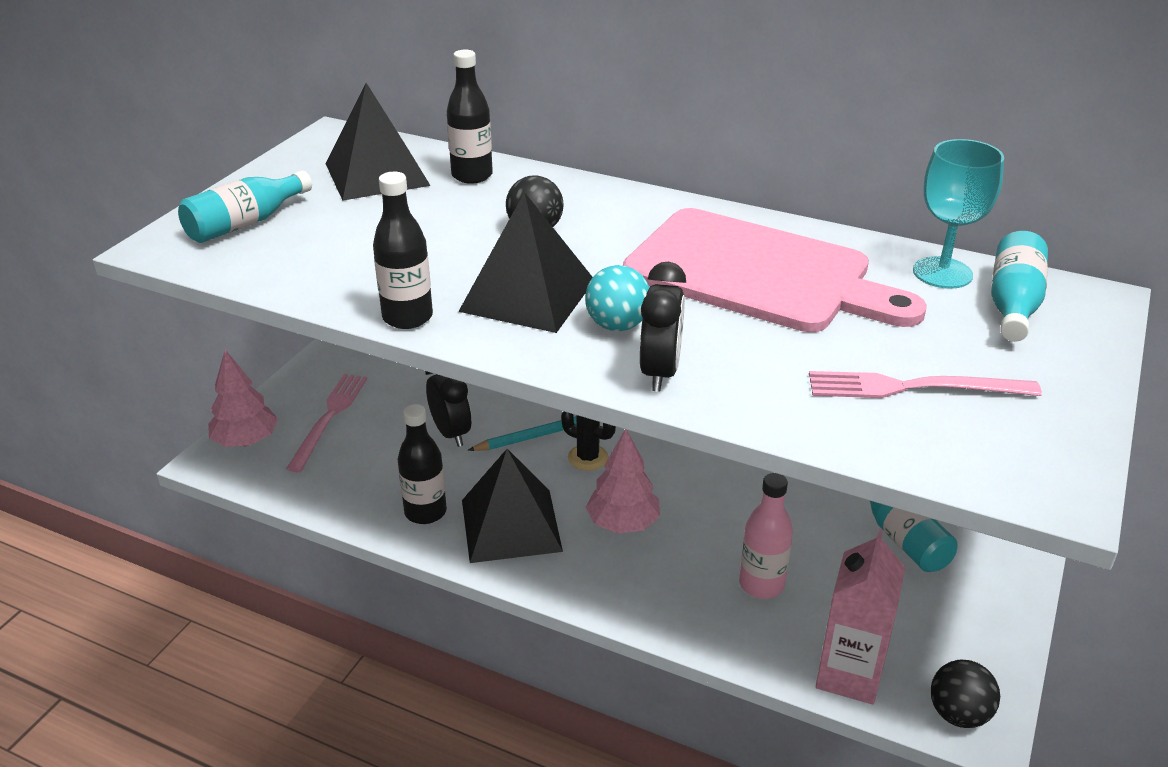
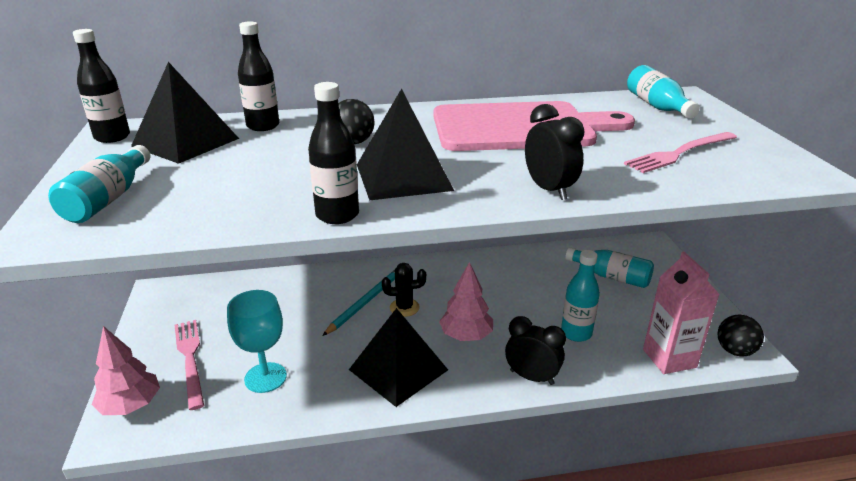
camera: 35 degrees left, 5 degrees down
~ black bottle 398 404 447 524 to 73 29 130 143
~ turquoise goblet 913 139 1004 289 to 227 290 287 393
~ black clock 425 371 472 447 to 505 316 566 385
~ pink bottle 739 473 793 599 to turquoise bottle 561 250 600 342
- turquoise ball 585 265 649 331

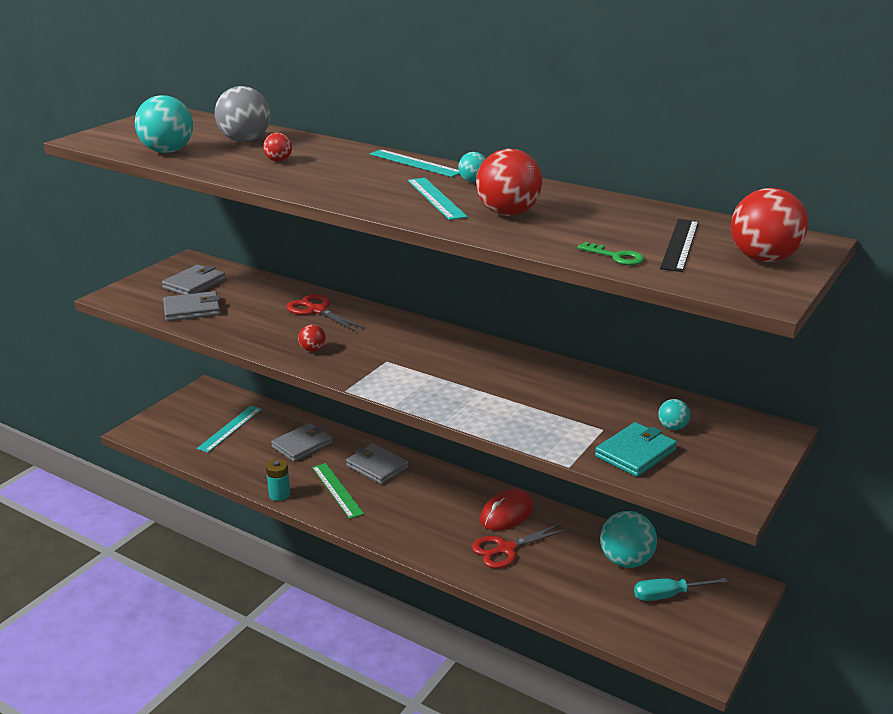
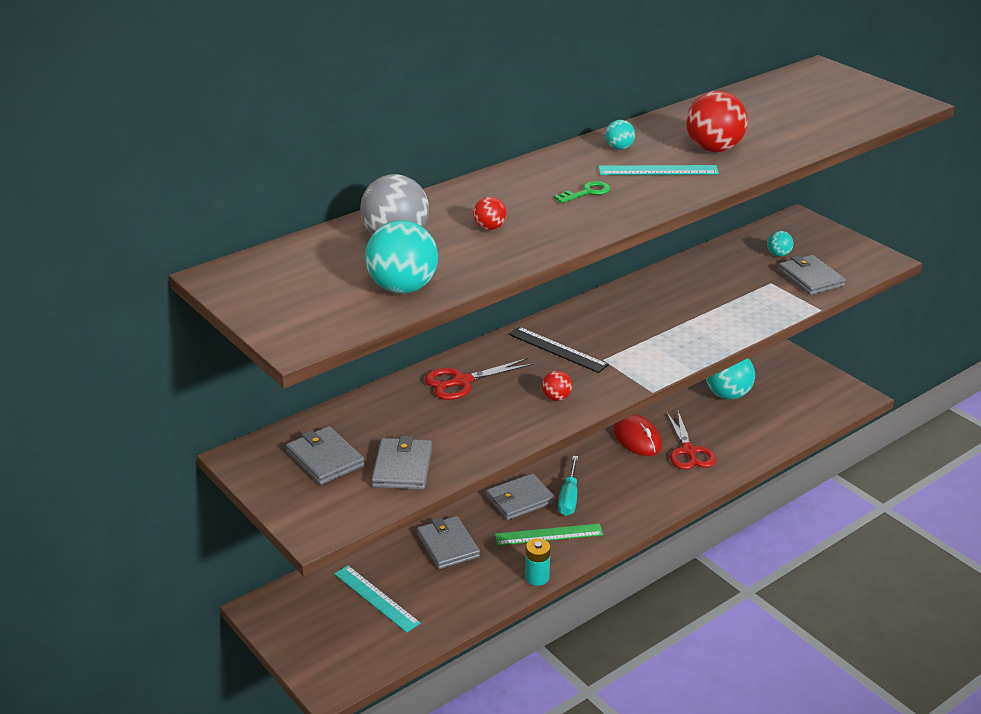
camera: 70 degrees left, 5 degrees up
~ black ruler 660 219 699 272 to 509 327 609 373
~ green key 577 242 644 265 to 554 181 610 203
~ turquoise screwdriver 634 578 728 601 to 558 456 578 516
~ turquoise wallet 595 422 677 477 to grey wallet 778 255 846 295
- turquoise ruler 370 149 460 177
- red ball 731 188 808 262

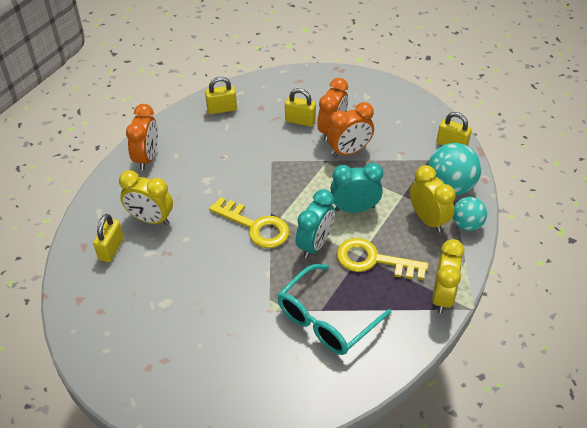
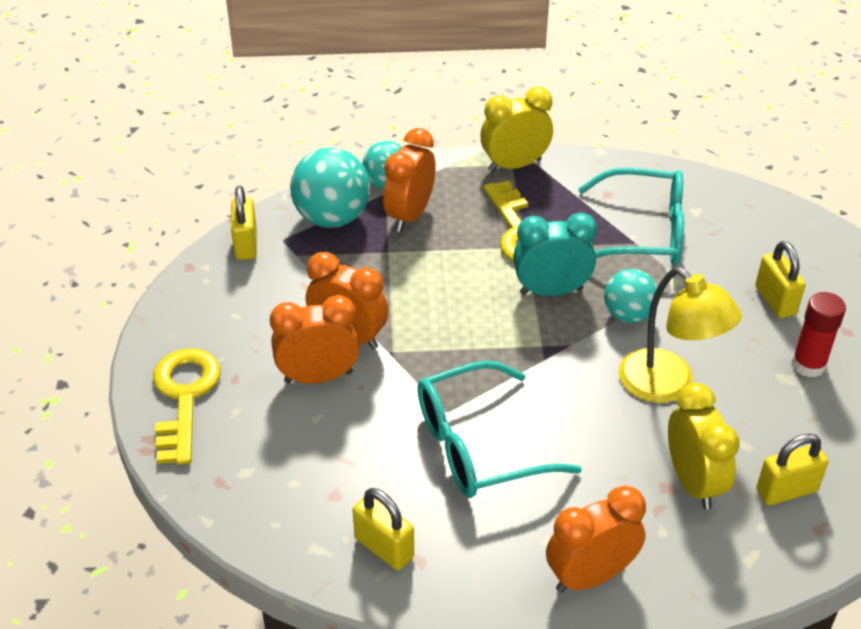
camera: 125 degrees left, 5 degrees down
~ yellow key 209 197 289 248 to 153 348 221 465
~ yellow clock 410 165 455 233 to orange clock 383 128 436 232
+ turquoise glasses 417 361 582 498
+ turquoise ball 604 269 658 323
+ yellow lamp 619 267 742 403
~ yellow padlock 285 88 316 127 to 755 241 806 318
+ red glue stick 791 292 846 377
- turquoise clock 330 163 383 213

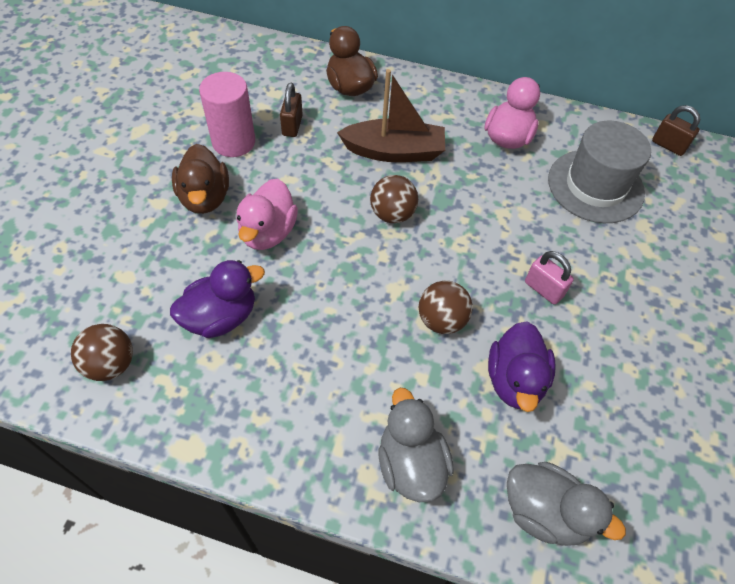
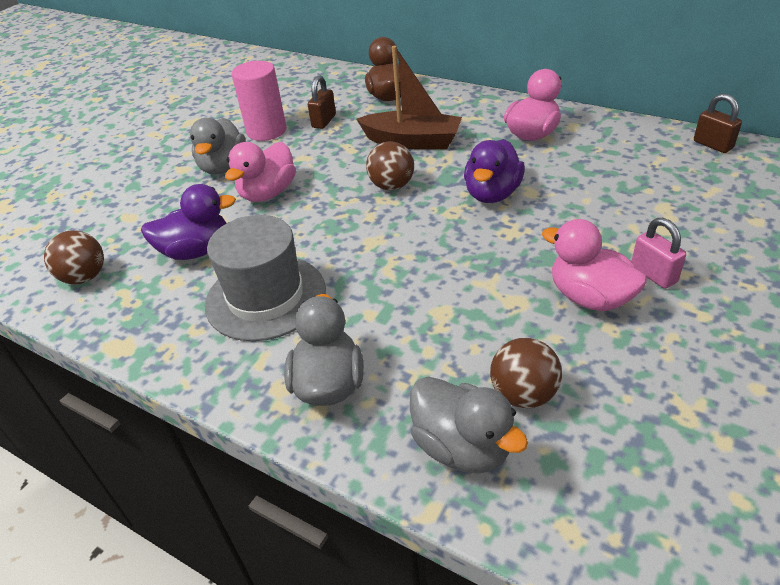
camera: 20 degrees right, 15 degrees down
~ brown duck 172 144 229 214 to grey duck 190 118 246 175
~ grey hat 548 121 651 223 to 205 215 326 341
~ purple duck 488 321 556 412 to 464 139 525 203
~ brown ball 419 281 473 334 to 490 338 562 408
+ pink duck 542 219 647 311
~ pink padlock 525 251 574 305 to 631 218 686 289

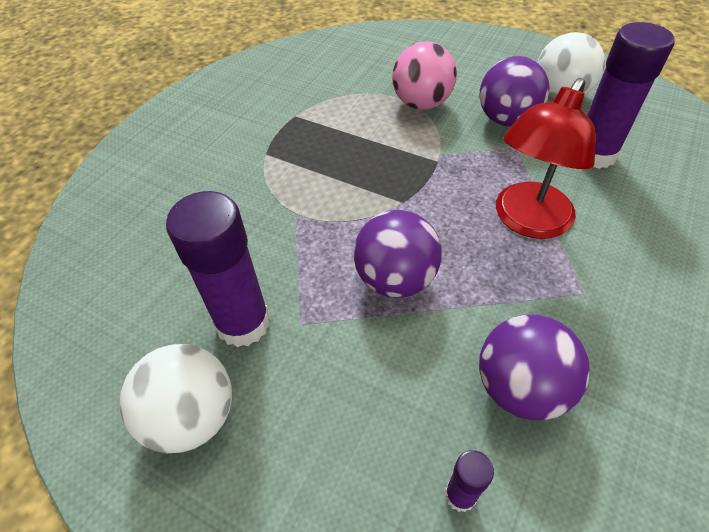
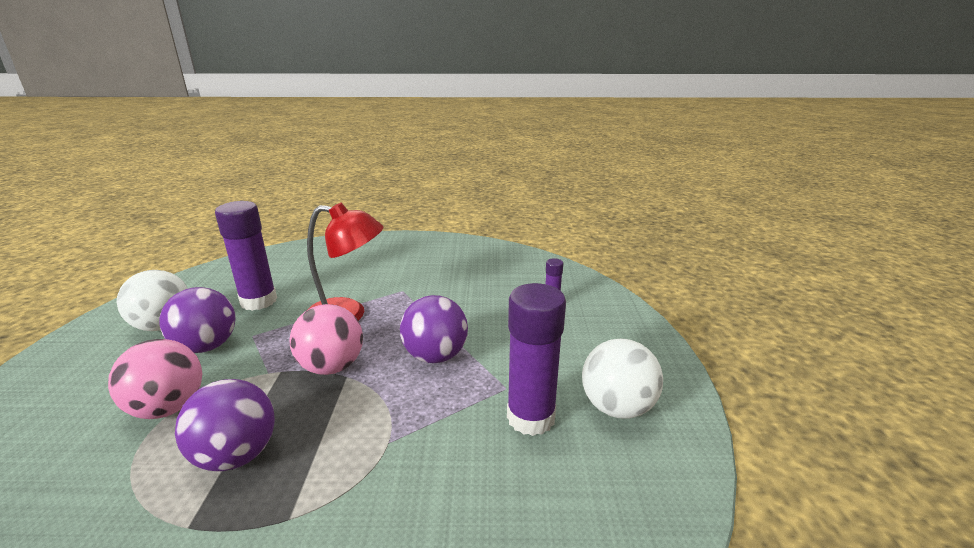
camera: 120 degrees left, 25 degrees down
~ purple ball 479 315 590 420 to 175 379 275 471
+ pink ball 289 304 363 375

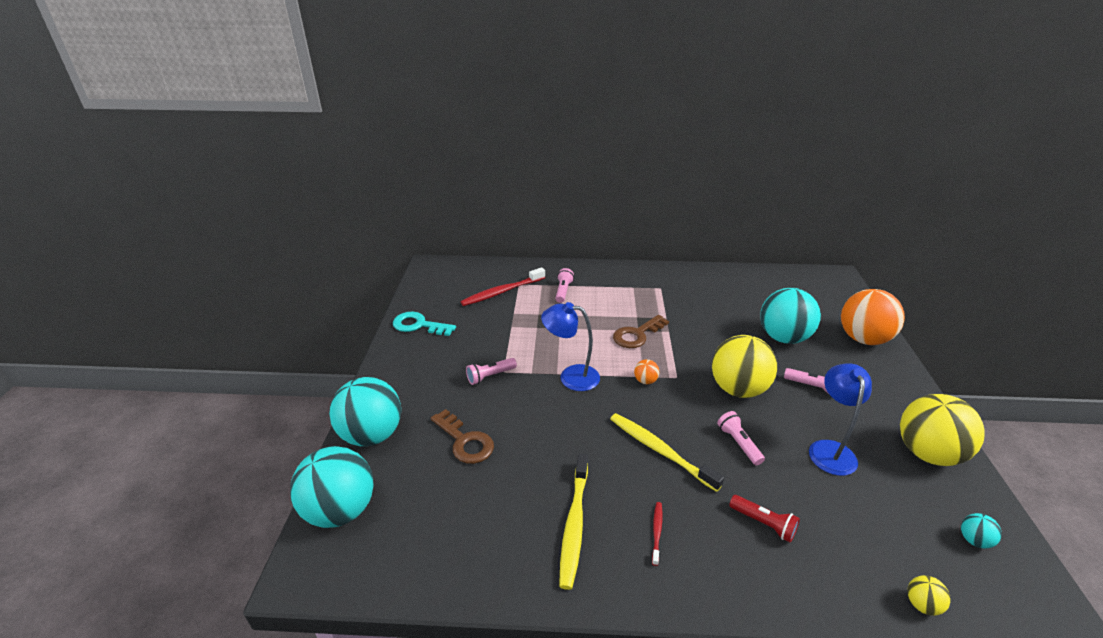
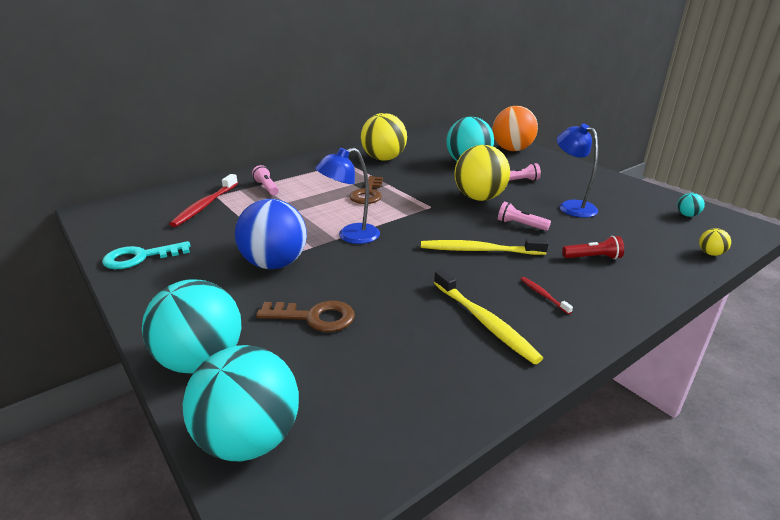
camera: 40 degrees left, 5 degrees down
~ pink flashlight 466 358 517 385 to blue ball 235 199 307 269
~ yellow ball 900 394 985 466 to 361 113 407 161
- orange ball 634 359 660 384

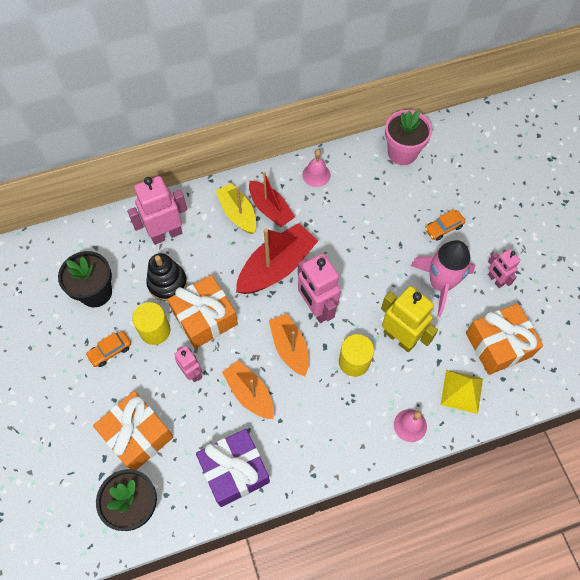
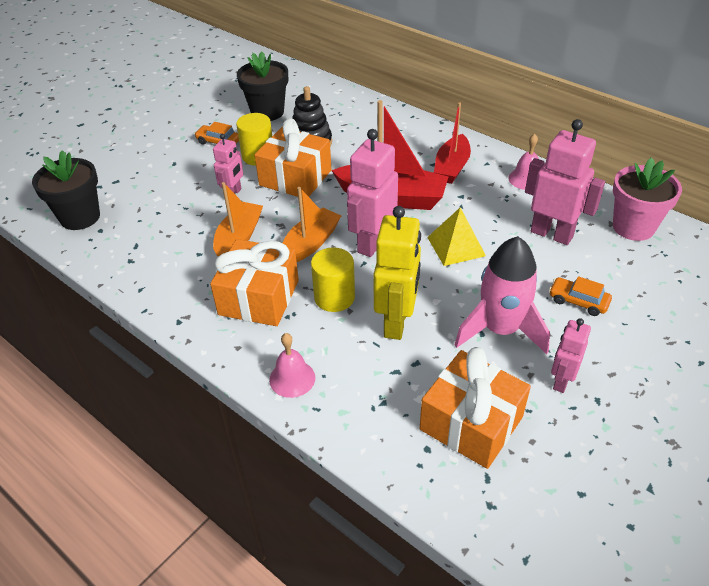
camera: 60 degrees right, 20 degrees down
~ orange gift 93 391 173 470 to 210 239 299 326
~ yellow pyramid 440 370 483 414 to 427 207 486 266
~ pink robot 127 176 187 245 to 525 119 605 245
- purple gift 196 429 270 507
- yellow boat 216 183 256 234

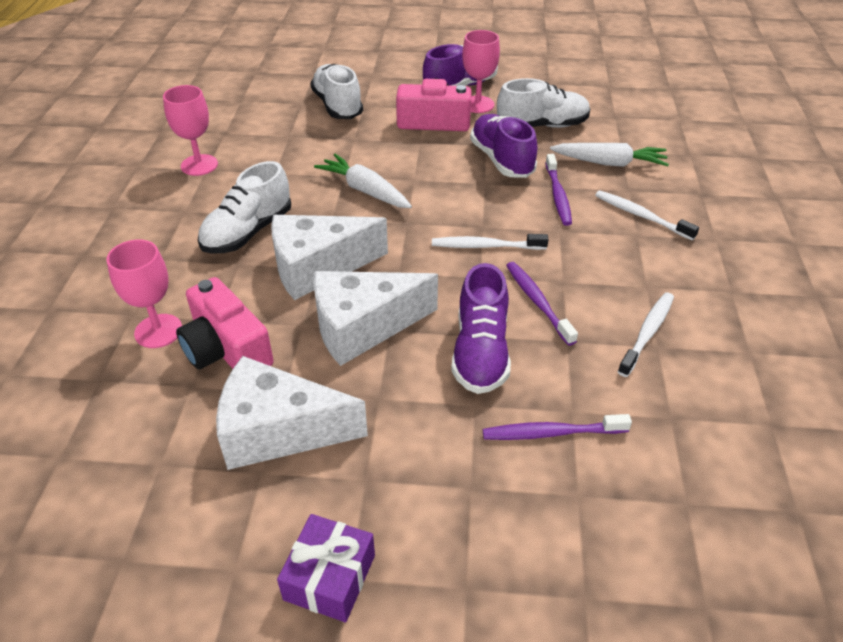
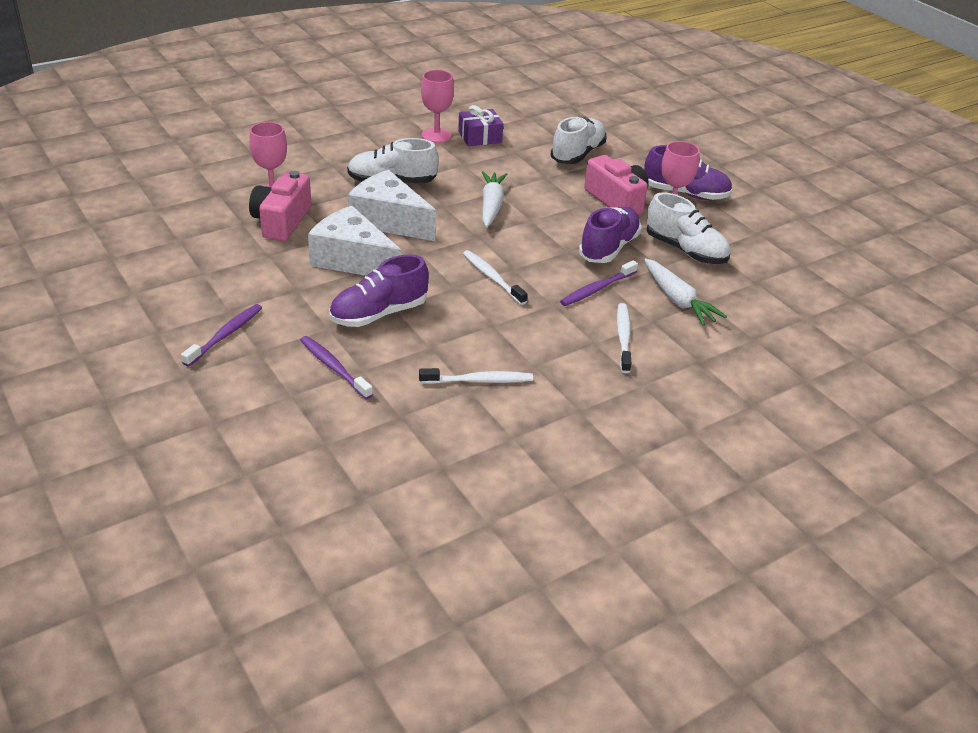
camera: 50 degrees right, 5 degrees down
~ purple toothbrush 506 262 578 346 to 181 304 262 367
~ purple gift 277 514 375 622 to 458 105 503 146
- white cheese 216 356 368 470

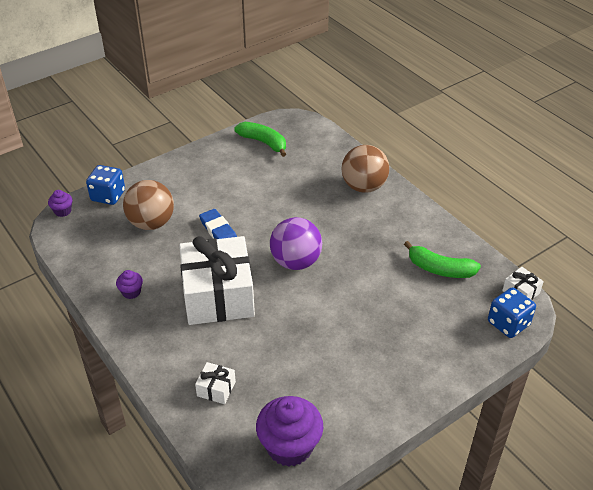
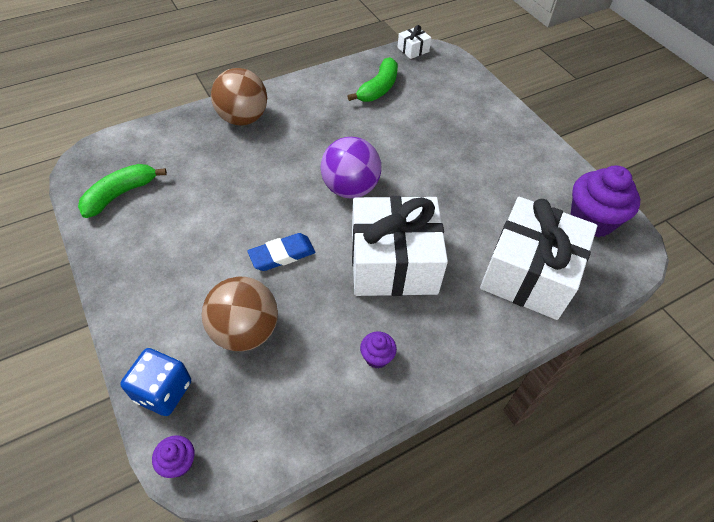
camera: 85 degrees left, 10 degrees up
~ white gift 195 362 236 404 = 480 197 597 320 x2.50
- blue dice 488 287 536 338

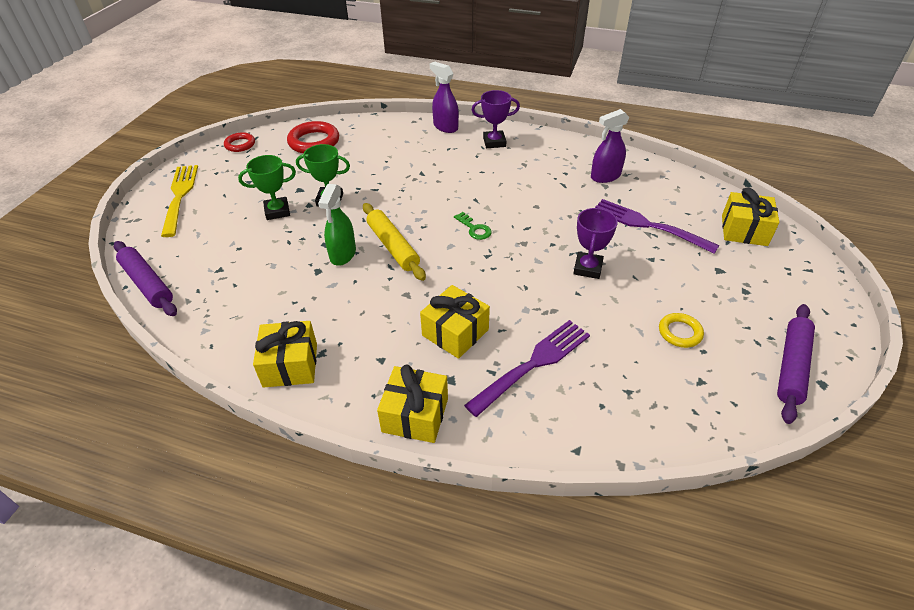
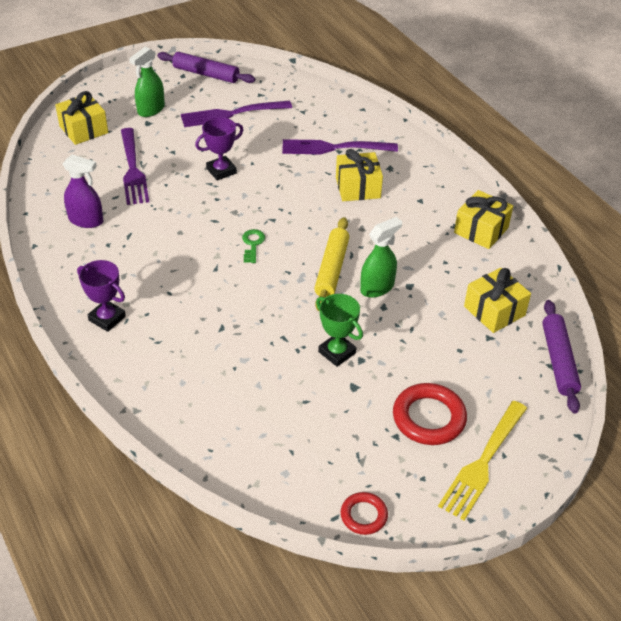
camera: 140 degrees left, 0 degrees up
+ green spray bottle 129 47 165 117
~ purple rolling pin 777 304 815 424 = 157 52 255 83 45 degrees clockwise
~ yellow ring 659 313 704 348 to purple fork 181 100 292 127
~ red ring 287 121 339 154 to 393 383 467 445
~ yellow gift 377 364 448 443 to 464 268 531 333
- green trophy 238 155 296 220
- purple spray bottle 430 62 459 133

